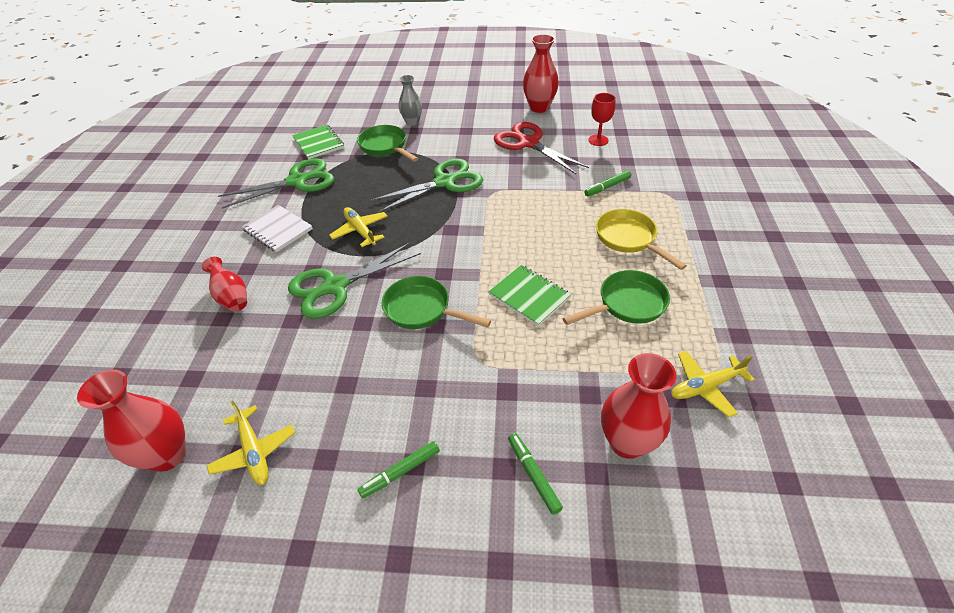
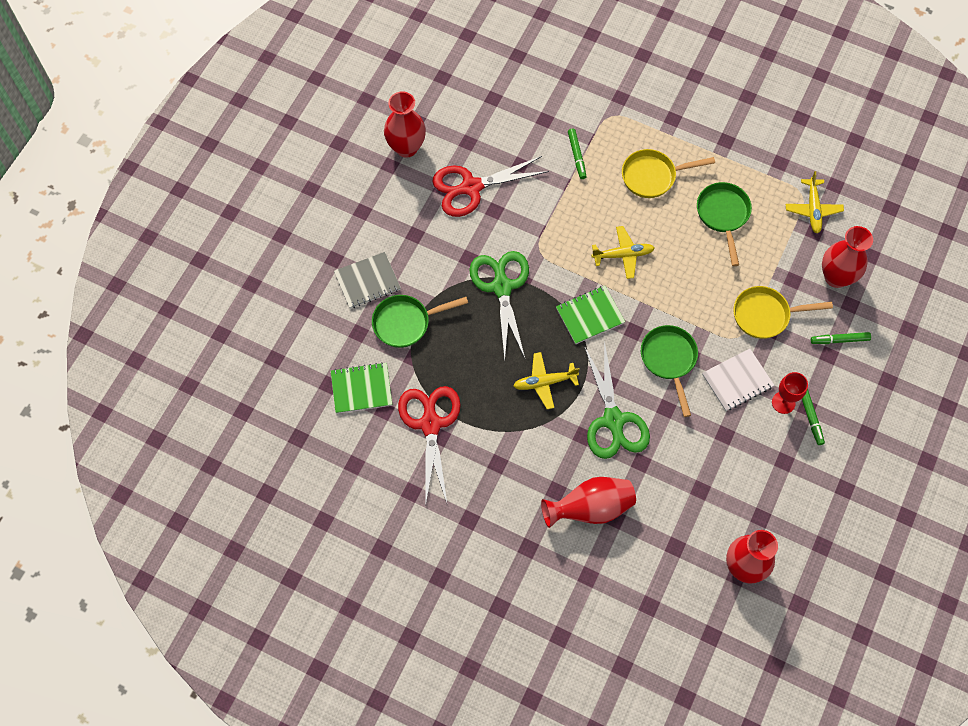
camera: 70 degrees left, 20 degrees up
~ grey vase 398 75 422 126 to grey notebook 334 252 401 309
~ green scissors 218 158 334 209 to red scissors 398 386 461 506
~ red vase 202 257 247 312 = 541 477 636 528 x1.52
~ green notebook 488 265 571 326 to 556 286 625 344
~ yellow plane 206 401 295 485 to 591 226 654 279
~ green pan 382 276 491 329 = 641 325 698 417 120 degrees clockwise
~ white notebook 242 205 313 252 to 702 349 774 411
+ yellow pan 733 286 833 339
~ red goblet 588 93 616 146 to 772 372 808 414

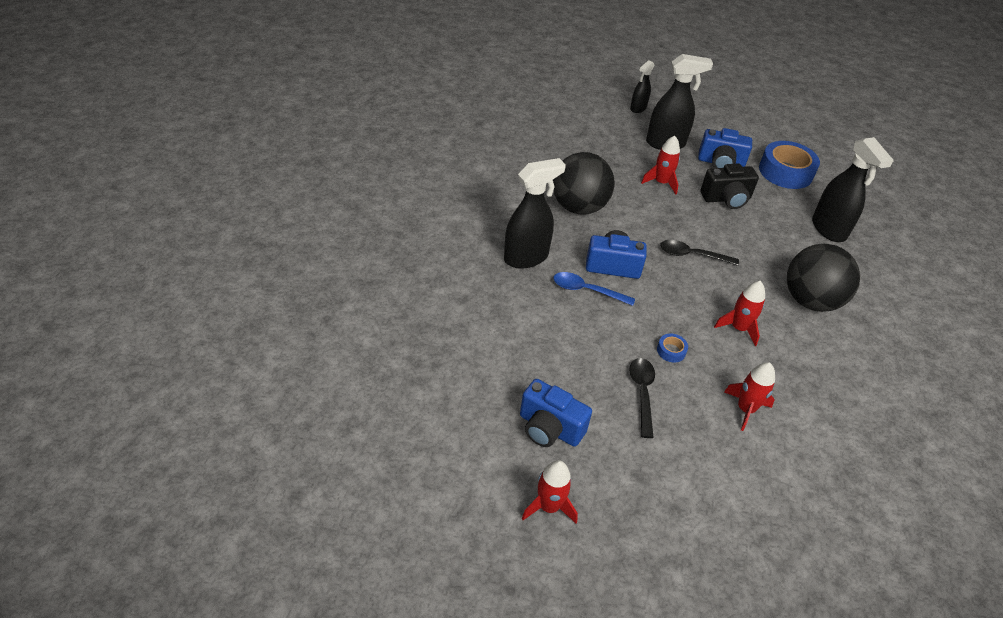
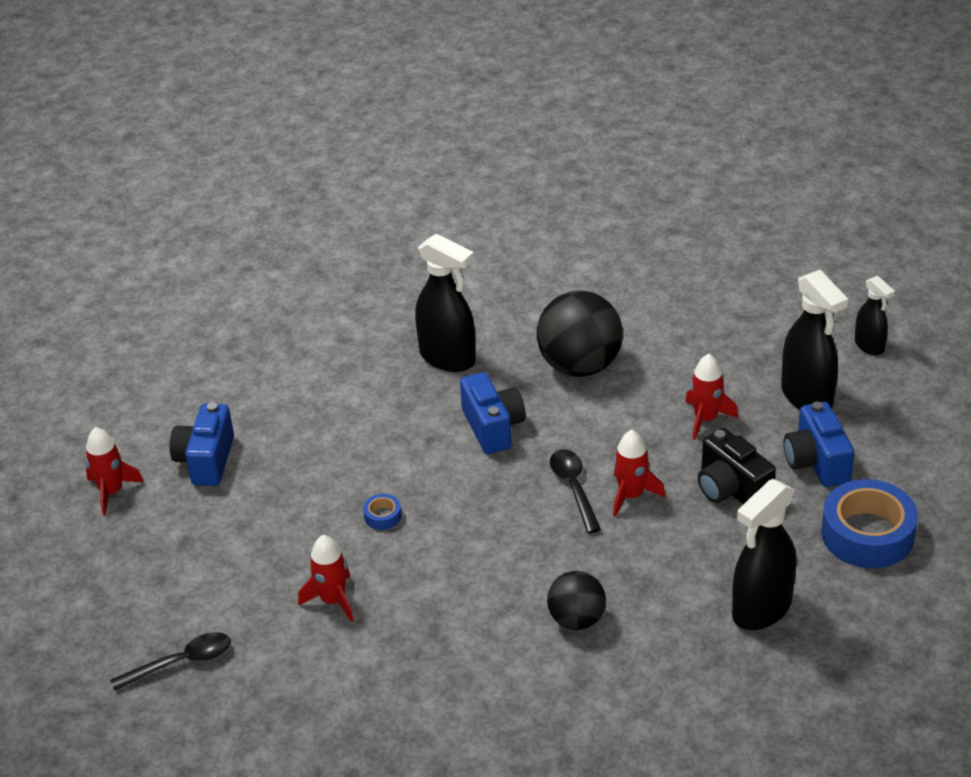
camera: 70 degrees right, 5 degrees down
~ black spoon 629 358 655 438 to 110 632 231 691
~ black ball 787 244 860 312 = 547 571 606 630 x0.59
~ red rocket 714 281 765 346 to 613 430 665 517
~ black spray bottle 630 60 655 113 = 855 276 895 355 135 degrees counterclockwise
- blue spoon 553 272 635 306

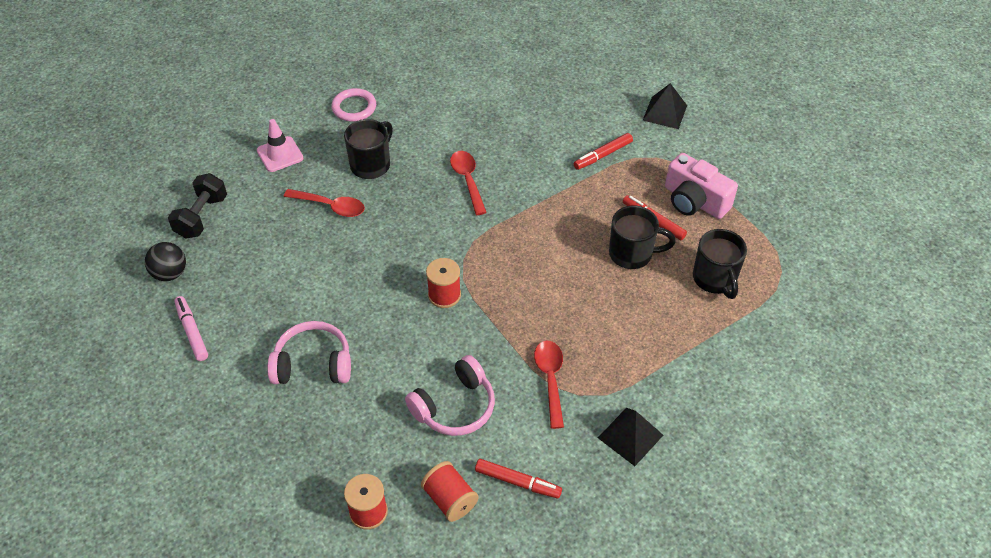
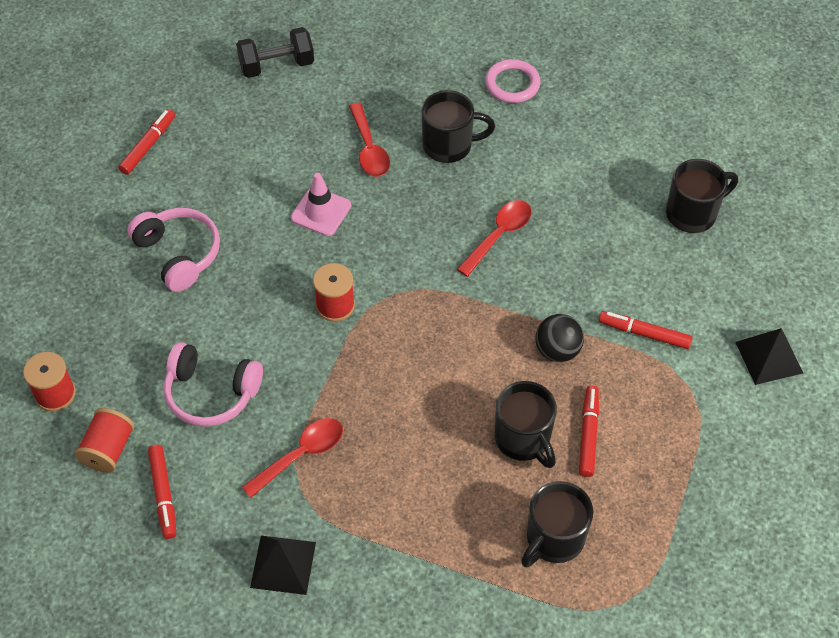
camera: 55 degrees right, 5 degrees up
~ pink marker 174 296 208 361 to red marker 118 109 175 175
~ pink traffic cone 257 119 303 172 to 291 173 351 236
~ black ball 145 242 186 281 to 535 314 584 362
+ black mug 666 159 738 233
- pink camera 665 153 738 219

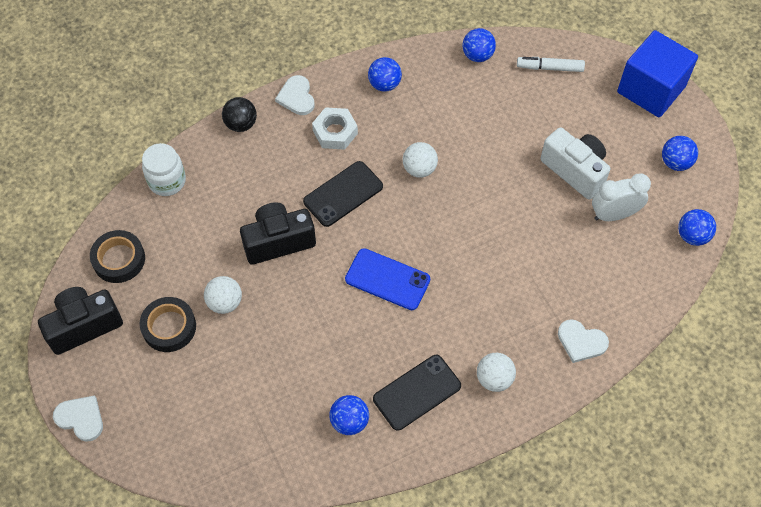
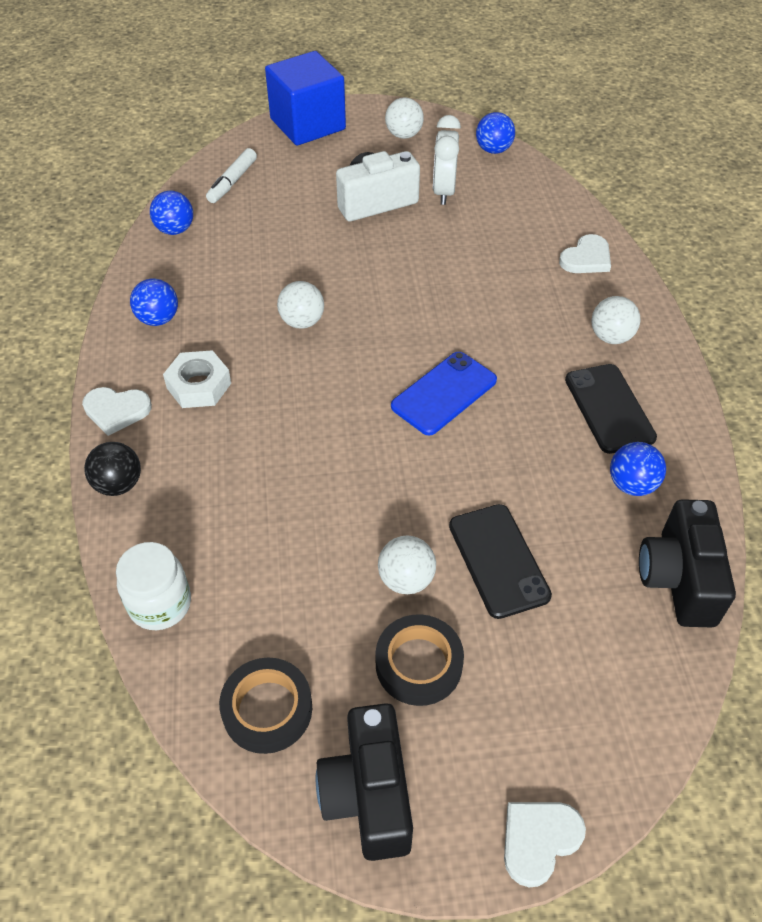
camera: 70 degrees left, 10 degrees down
~ blue ball 662 136 698 171 to white ball 385 97 424 139
~ black phone 303 161 383 227 to 449 504 552 619
~ black camera 240 202 316 265 to 639 499 736 627

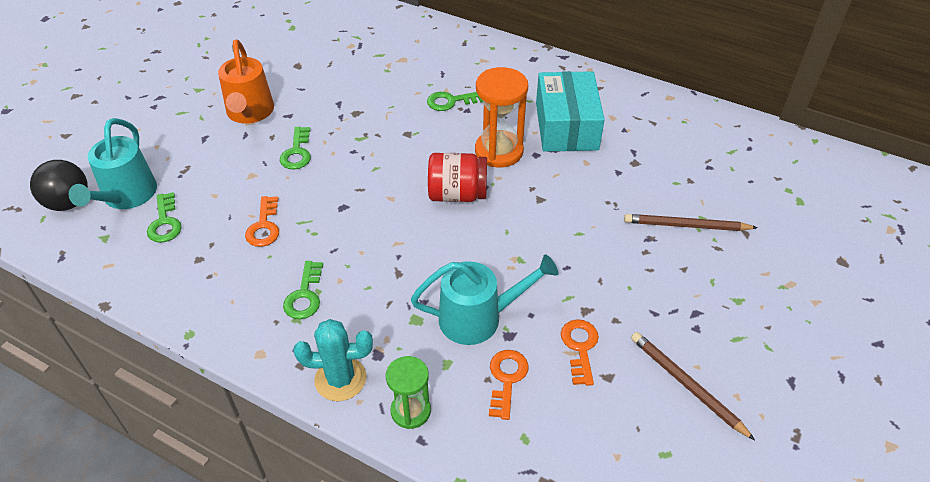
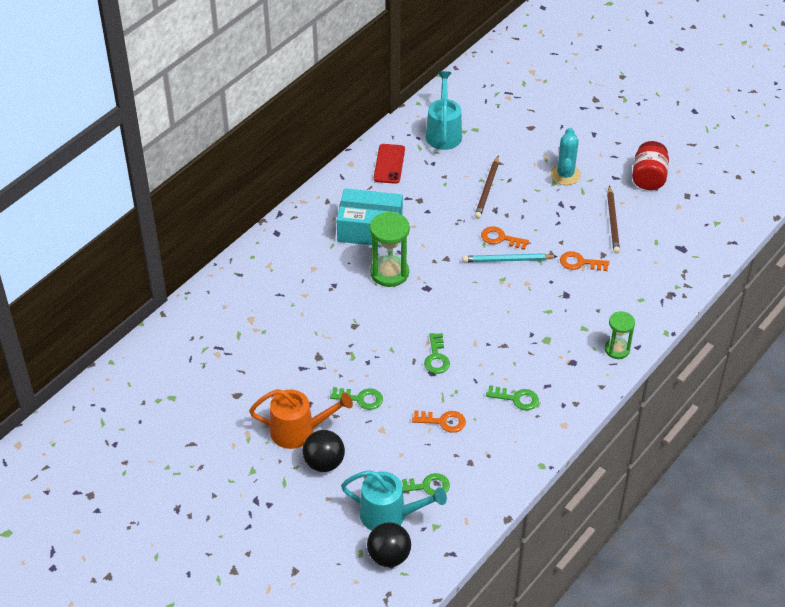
camera: 80 degrees left, 0 degrees up
+ black ball 303 430 345 472
~ orange hourglass 475 67 528 168 to green hourglass 370 212 410 287
+ red phone 374 144 405 184
~ green key 427 92 483 111 to 424 333 450 374
~ turquoise watering can 411 254 558 345 to 425 71 462 150
+ turquoise pencil 462 253 558 262
~ orange key 489 350 529 420 to 481 226 529 250
~ turquoise cactus 293 319 373 401 to 550 128 581 185
~ brown pencil 631 332 755 440 = 607 185 620 254 60 degrees counterclockwise
~ red jar 428 153 487 202 to 632 141 669 190

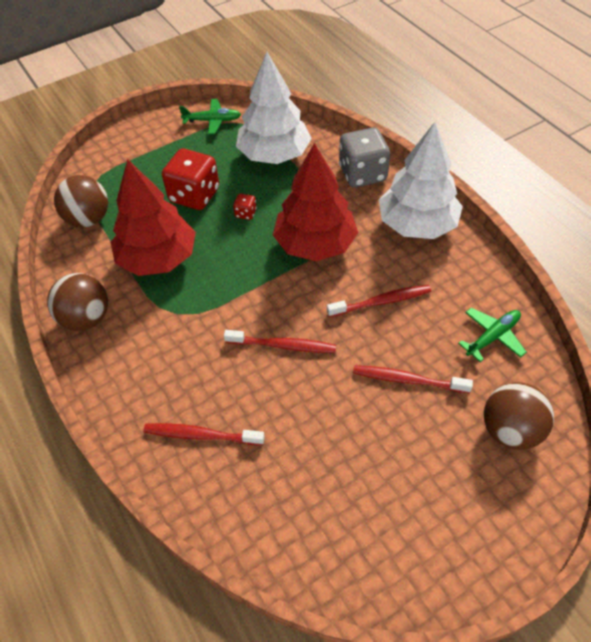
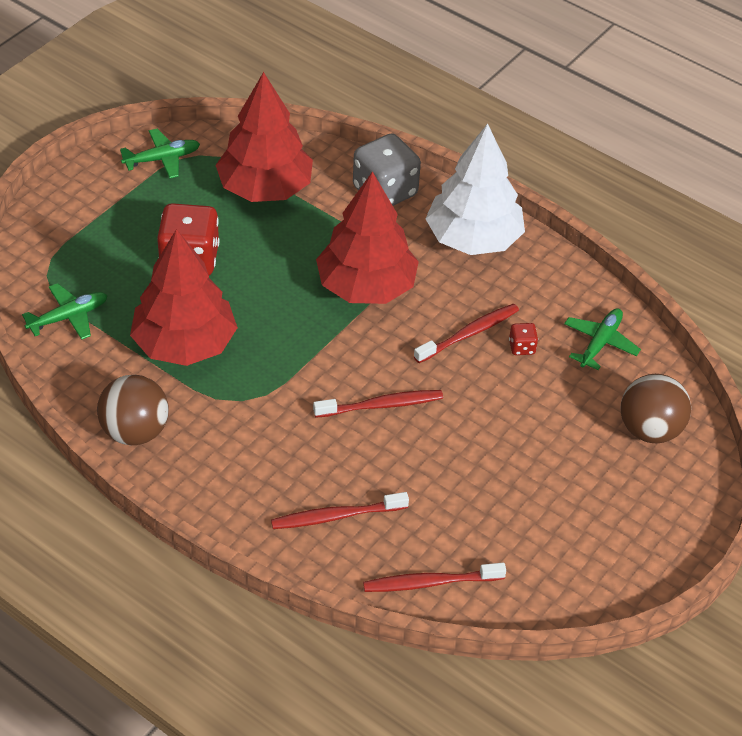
camera: 25 degrees left, 5 degrees down
~ brown ball 54 175 108 227 to green plane 22 283 108 340
~ white tree 236 52 312 164 to red tree 215 72 313 202
~ red toothbrush 353 365 473 393 to 363 563 506 592
~ red dice 233 194 257 220 to 509 323 538 355

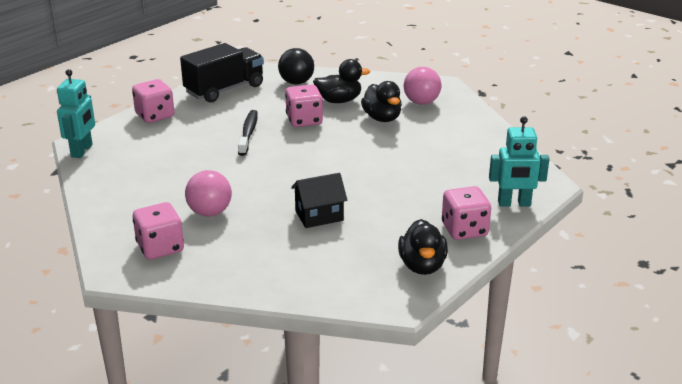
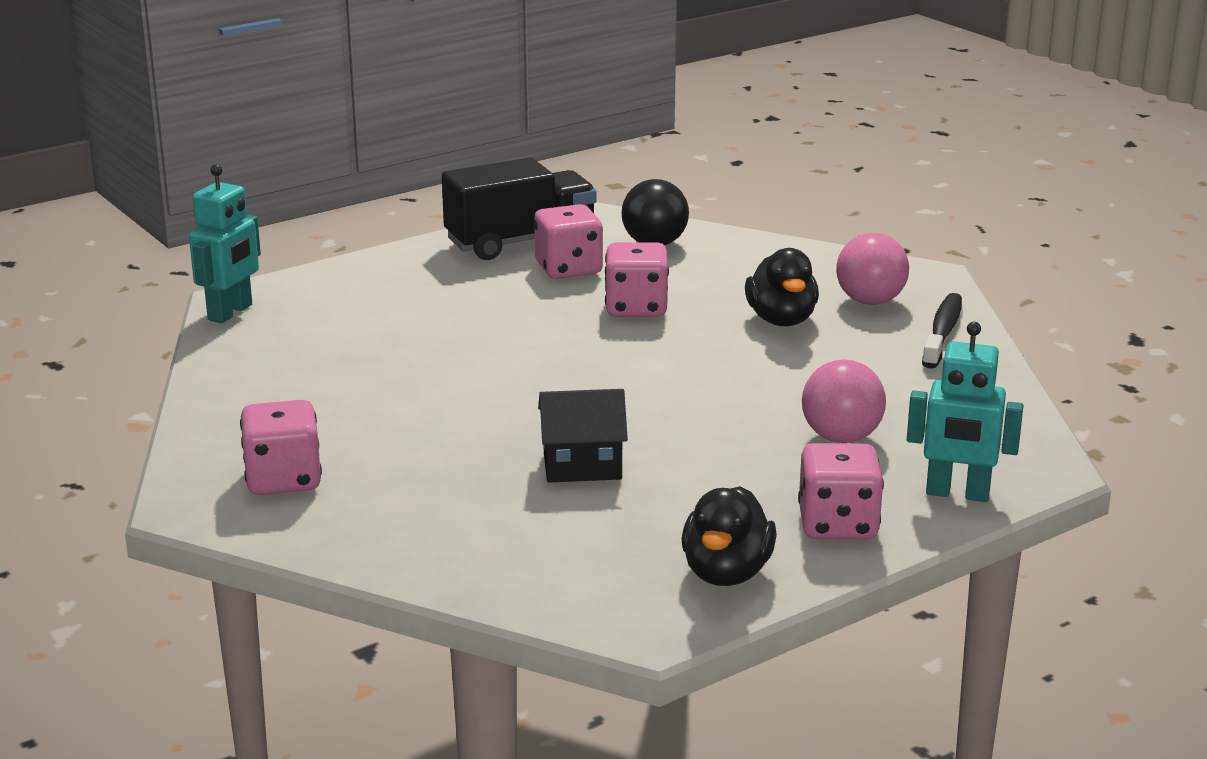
camera: 15 degrees right, 5 degrees down
~ pink dice 132 79 175 123 to 534 204 603 279
~ pink ball 185 170 232 217 to 802 359 886 443
~ black toothbrush 238 110 258 156 to 922 293 962 369
- black duck 313 59 370 103

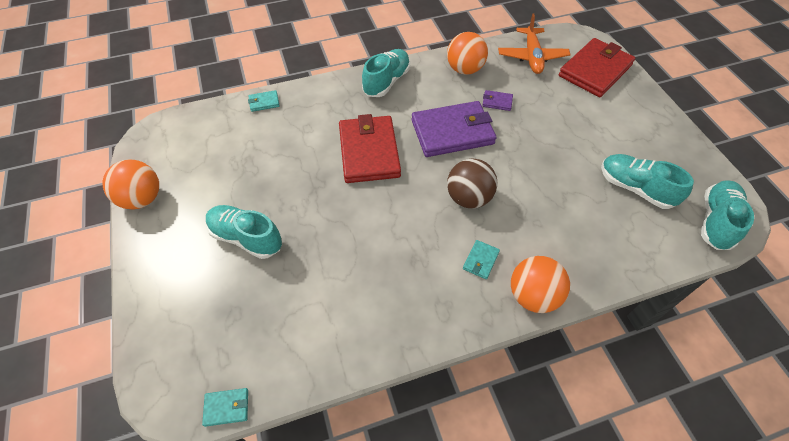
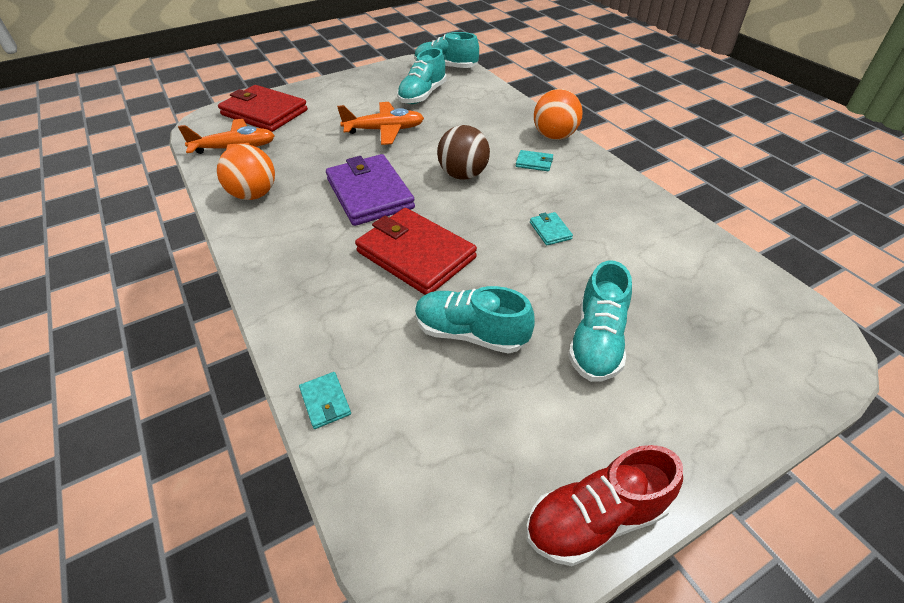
camera: 100 degrees left, 10 degrees down
+ orange plane 337 102 424 145
~ red wallet 339 114 401 183 = 355 208 477 295 60 degrees clockwise
~ turquoise shoe 362 49 410 97 to 415 286 535 354
~ orange ball 102 159 159 210 to red shoe 526 445 683 566
~ turquoise wallet 202 388 248 427 to 530 212 573 245
- purple wallet 482 90 513 111

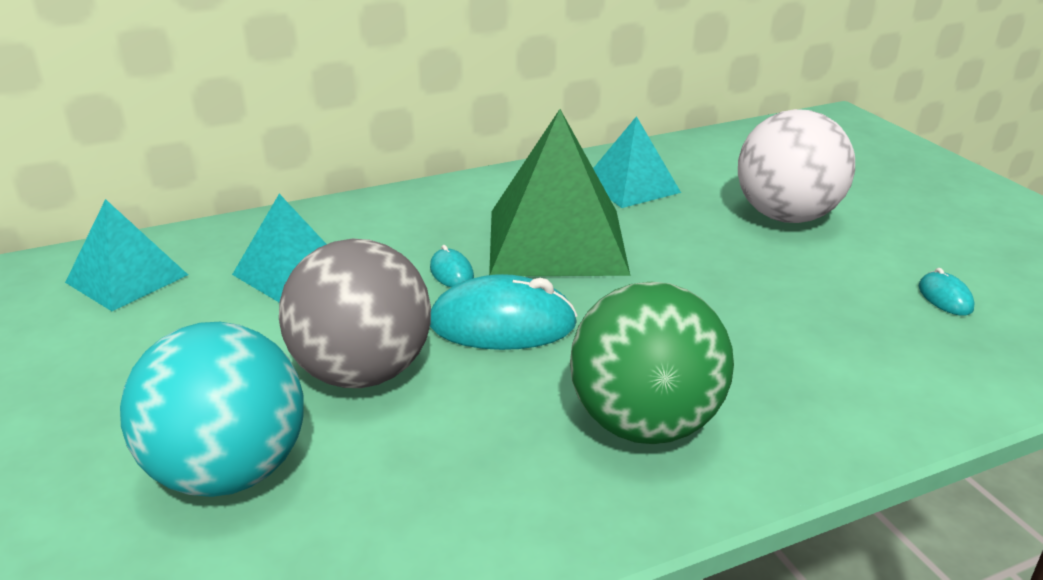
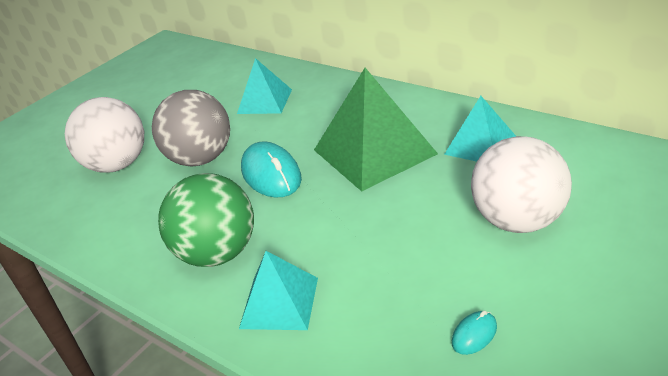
camera: 65 degrees right, 5 degrees up
~ turquoise ball 120 322 304 497 to white ball 65 97 144 173
~ turquoise pyramid 65 199 188 311 to 239 251 318 330
- turquoise mouse 430 245 474 287

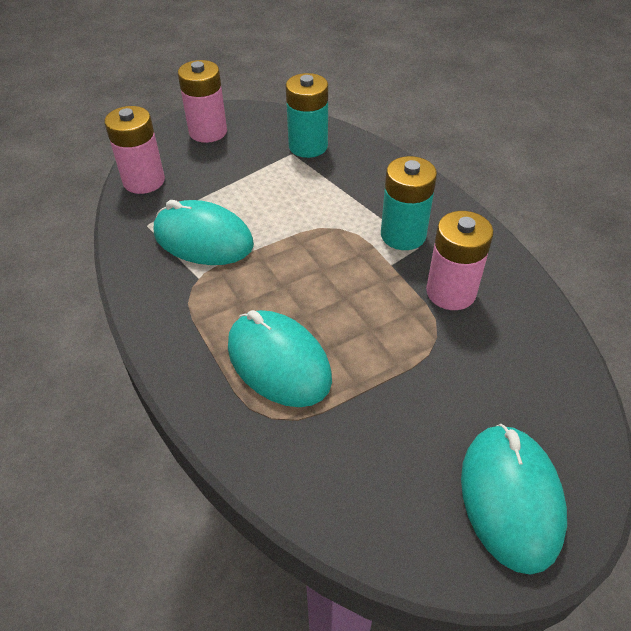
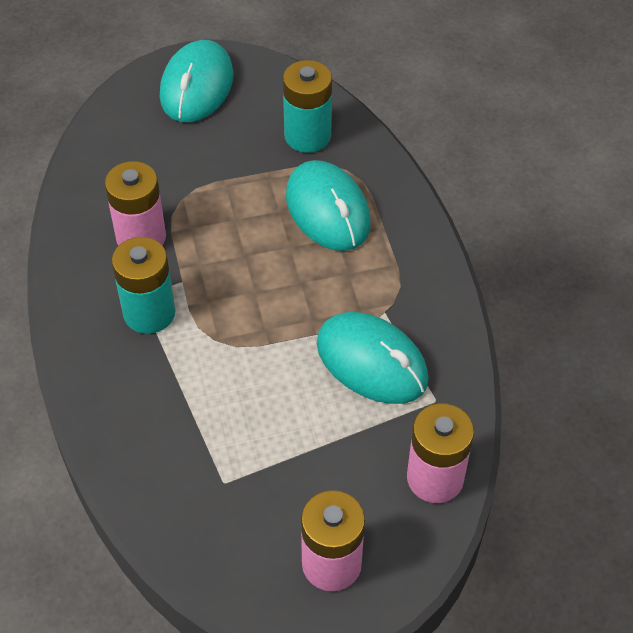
camera: 165 degrees left, 5 degrees up
~ turquoise battery 286 73 328 158 to 283 60 332 153

